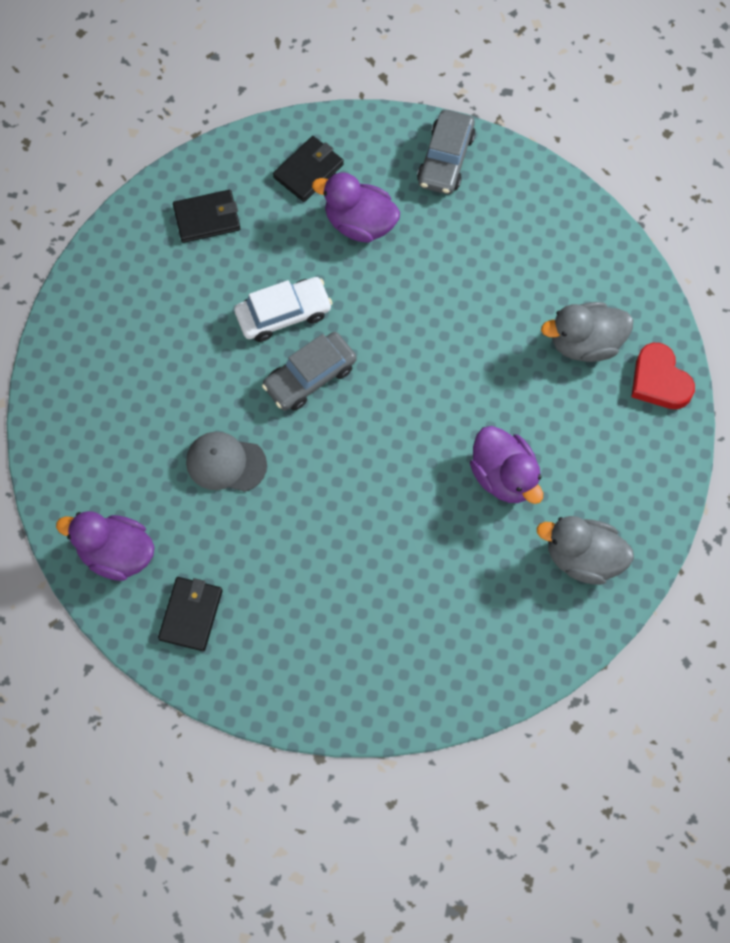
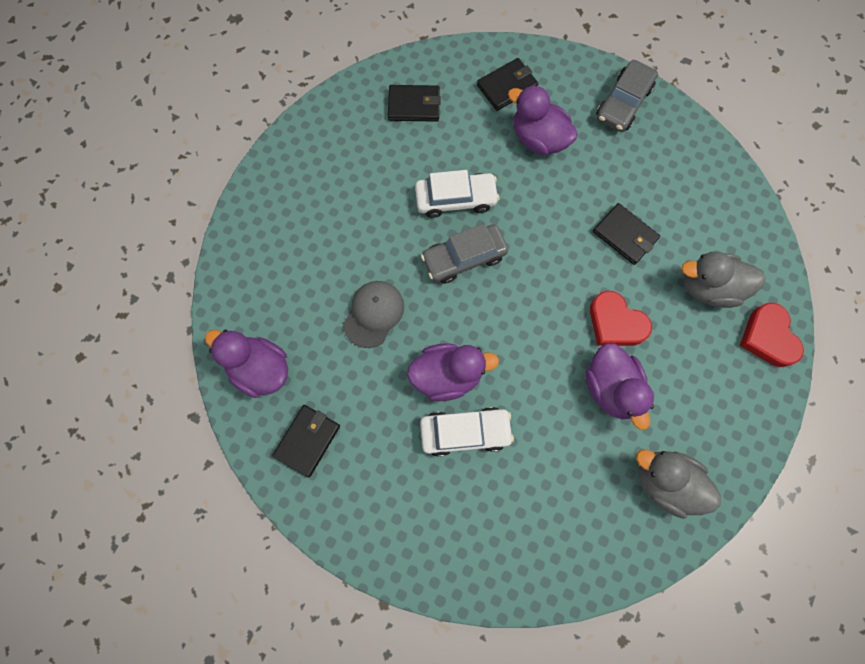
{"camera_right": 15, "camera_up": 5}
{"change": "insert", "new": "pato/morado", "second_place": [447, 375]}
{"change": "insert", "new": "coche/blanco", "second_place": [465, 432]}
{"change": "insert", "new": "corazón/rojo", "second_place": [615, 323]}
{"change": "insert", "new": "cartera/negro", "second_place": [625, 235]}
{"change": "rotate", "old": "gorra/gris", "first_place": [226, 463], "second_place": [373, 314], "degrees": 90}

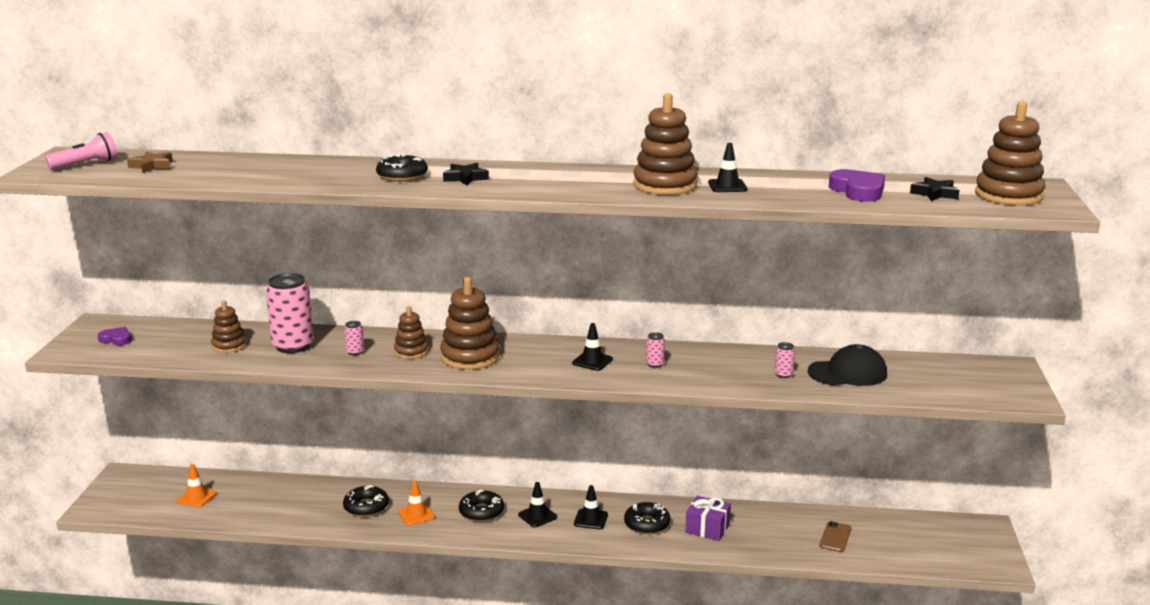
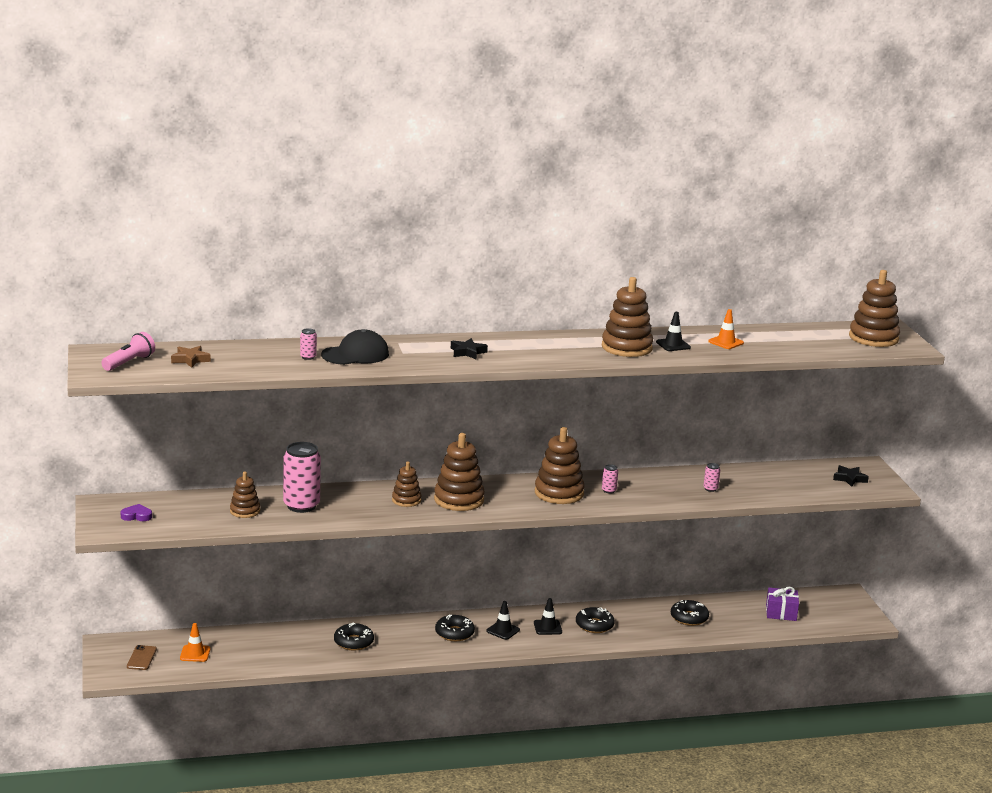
{"camera_right": -20, "camera_up": 0}
{"change": "delete", "old": "corazón/morado", "first_place": [858, 191]}
{"change": "move", "old": "lata/rosa", "first_place": [355, 352], "second_place": [308, 357]}
{"change": "move", "old": "rosquilla/negro", "first_place": [402, 176], "second_place": [689, 618]}
{"change": "move", "old": "cono de tráfico/naranja", "first_place": [416, 514], "second_place": [726, 342]}
{"change": "move", "old": "regalo/morado", "first_place": [707, 528], "second_place": [781, 613]}
{"change": "move", "old": "gorra/negro", "first_place": [847, 373], "second_place": [355, 354]}
{"change": "move", "old": "móvil/marrón", "first_place": [835, 537], "second_place": [141, 658]}
{"change": "move", "old": "estrella/negro", "first_place": [935, 194], "second_place": [849, 479]}
{"change": "replace", "old": "cono de tráfico/negro", "new": "juguete apilable/marrón", "first_place": [592, 361], "second_place": [559, 493]}

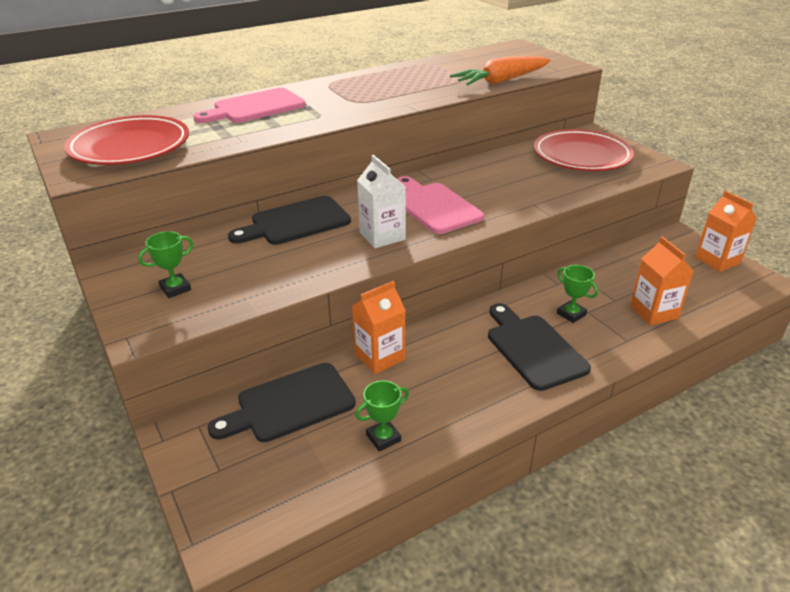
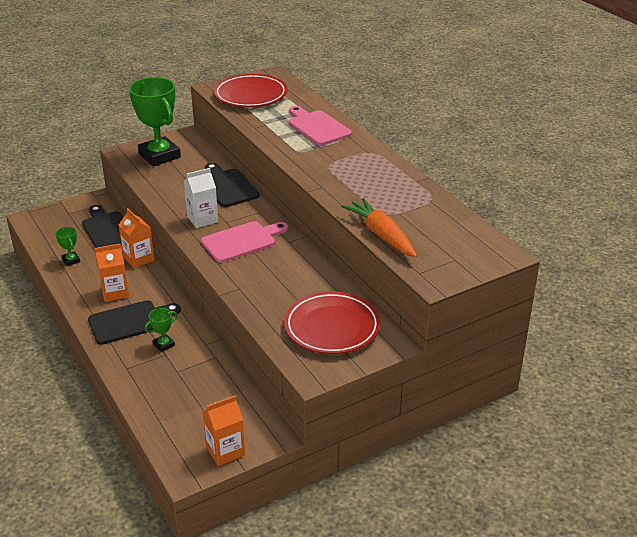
{"camera_right": 90, "camera_up": 0}
{"change": "move", "old": "cartón de leche/naranja", "first_place": [653, 312], "second_place": [115, 292]}
{"change": "resize", "old": "trofeo/verde", "first_place": [175, 288], "second_place": [159, 156], "factor": 2.35}

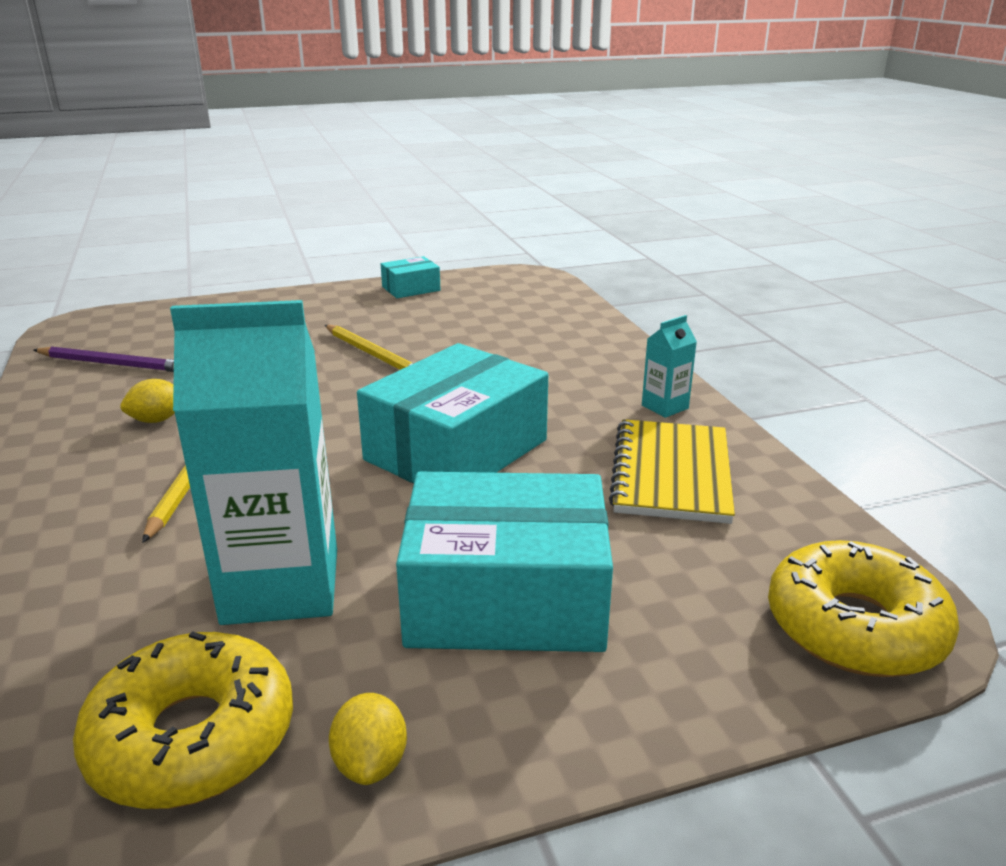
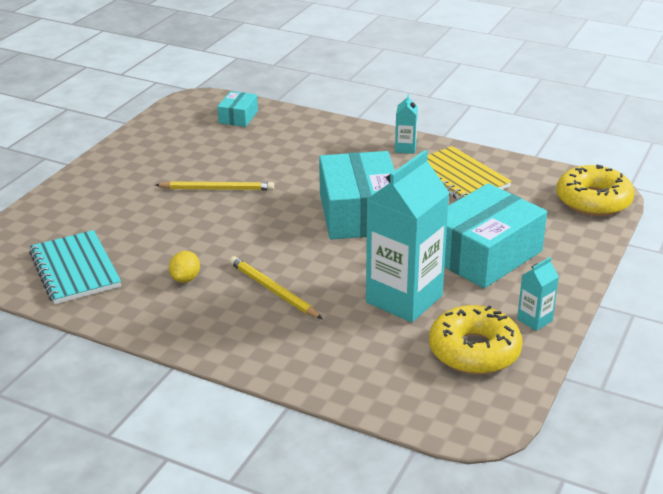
{"camera_right": -45, "camera_up": 5}
{"change": "move", "old": "caja/turquesa", "first_place": [411, 289], "second_place": [238, 117]}
{"change": "replace", "old": "lápiz/morado", "new": "cuaderno/turquesa", "first_place": [112, 364], "second_place": [75, 269]}
{"change": "replace", "old": "limón/amarillo", "new": "cartón de leche/turquesa", "first_place": [371, 763], "second_place": [534, 320]}

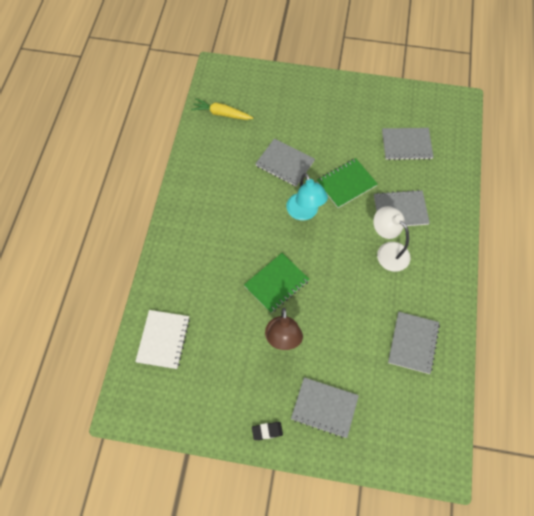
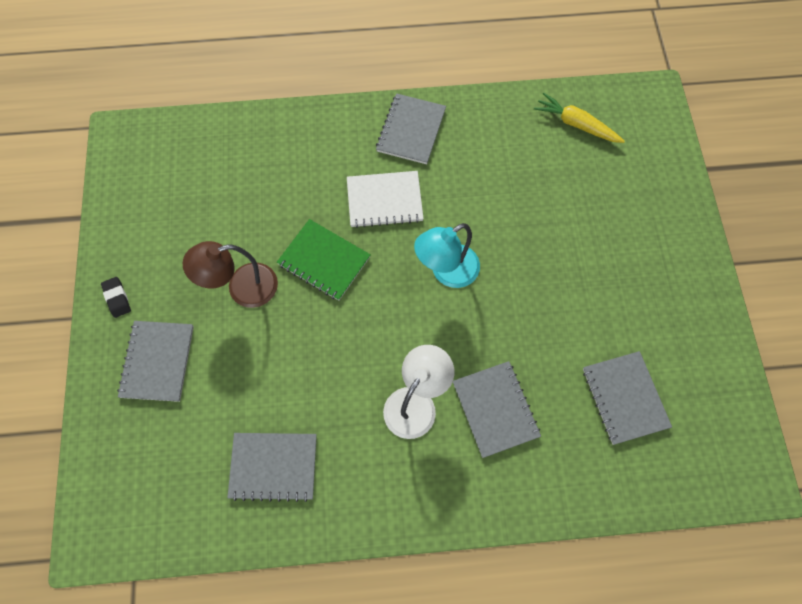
{"camera_right": 75, "camera_up": 5}
{"change": "delete", "old": "cuaderno/verde", "first_place": [346, 184]}
{"change": "move", "old": "cuaderno/blanco", "first_place": [163, 340], "second_place": [384, 200]}
{"change": "move", "old": "cuaderno/gris", "first_place": [285, 163], "second_place": [411, 130]}
{"change": "rotate", "old": "zanahoria/amarillo", "first_place": [221, 114], "second_place": [576, 124], "degrees": -60}

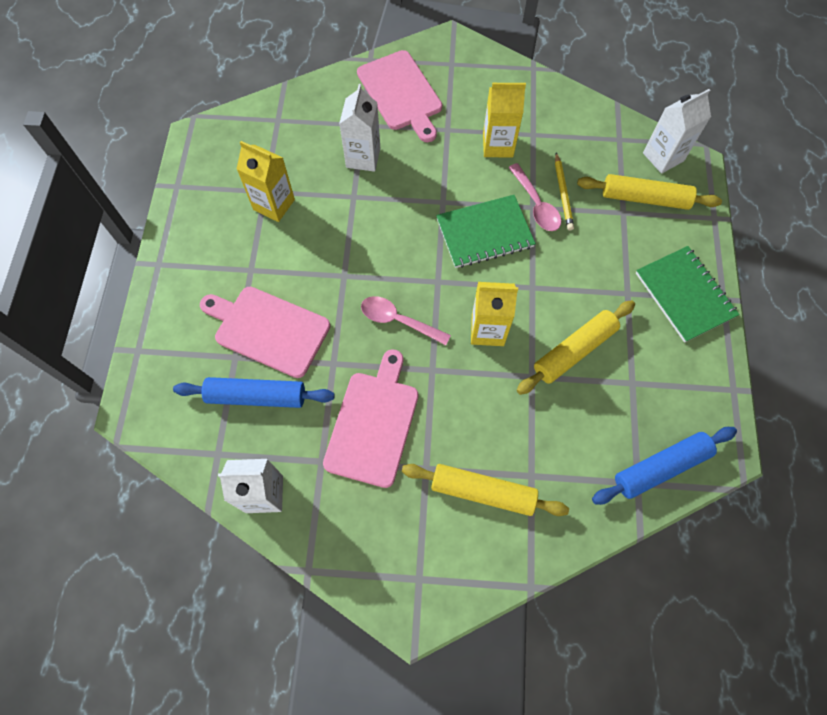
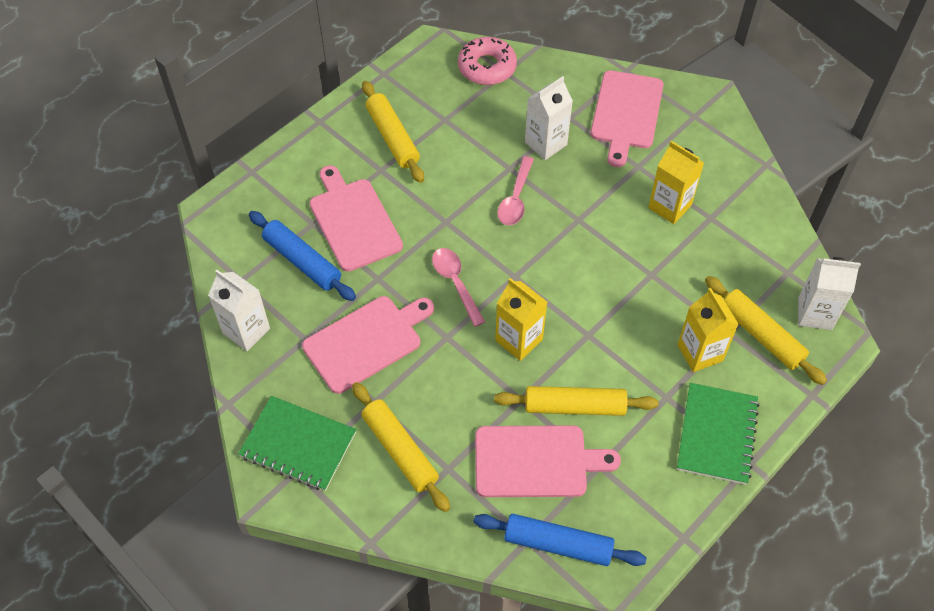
{"camera_right": 40, "camera_up": -10}
{"change": "delete", "old": "lápiz/amarillo", "first_place": [563, 193]}
{"change": "insert", "new": "rodillo/amarillo", "second_place": [392, 137]}
{"change": "insert", "new": "rosquilla/rosa", "second_place": [487, 67]}
{"change": "insert", "new": "tabla de cortar/rosa", "second_place": [536, 461]}
{"change": "move", "old": "cartón de leche/amarillo", "first_place": [274, 204], "second_place": [700, 353]}
{"change": "move", "old": "cuaderno/verde", "first_place": [484, 233], "second_place": [298, 444]}
{"change": "move", "old": "cuchara/rosa", "first_place": [536, 205], "second_place": [515, 199]}

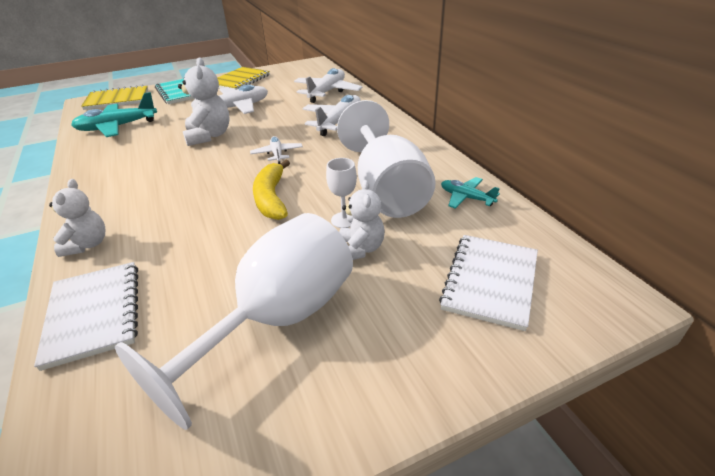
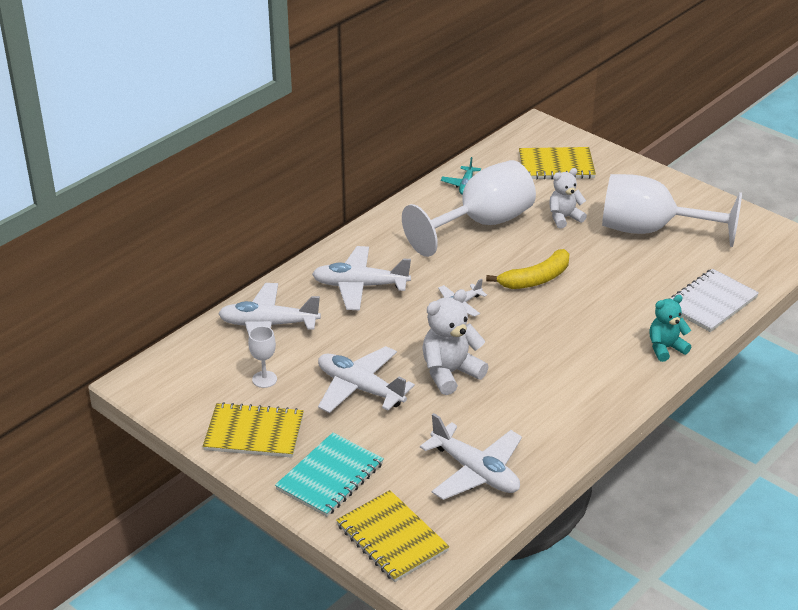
{"camera_right": -115, "camera_up": 0}
{"change": "move", "old": "copa/blanco", "first_place": [344, 220], "second_place": [264, 379]}
{"change": "recolor", "old": "osito/blanco", "new": "osito/turquesa", "first_place": [87, 245], "second_place": [665, 348]}
{"change": "recolor", "old": "avión/turquesa", "new": "avión/blanco", "first_place": [117, 127], "second_place": [475, 472]}
{"change": "recolor", "old": "cuaderno/blanco", "new": "cuaderno/amarillo", "first_place": [490, 281], "second_place": [556, 166]}

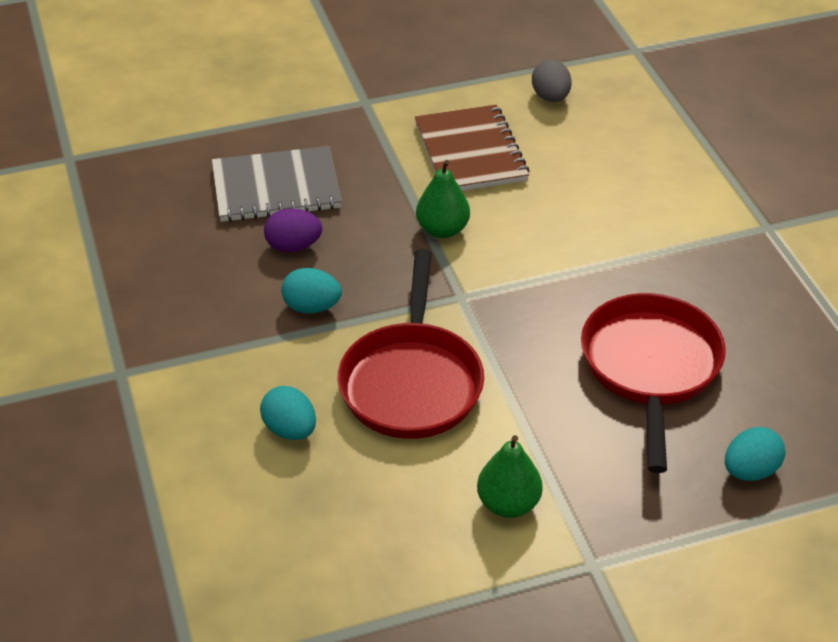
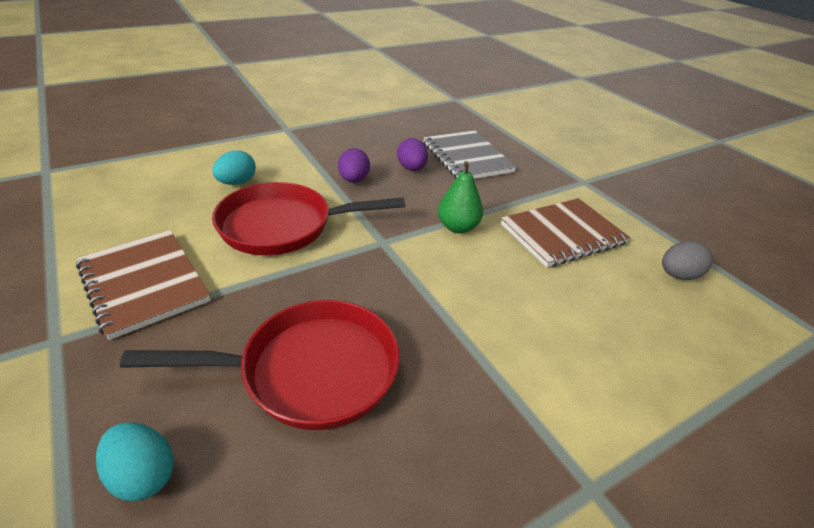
{"camera_right": 75, "camera_up": -5}
{"change": "replace", "old": "pera/verde", "new": "cuaderno/marrón", "first_place": [508, 504], "second_place": [144, 283]}
{"change": "recolor", "old": "huevo/turquesa", "new": "huevo/morado", "first_place": [312, 307], "second_place": [354, 180]}

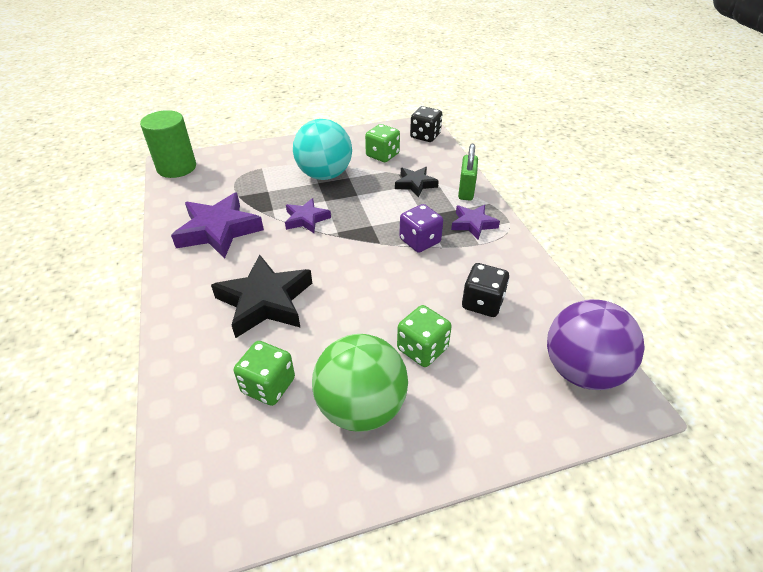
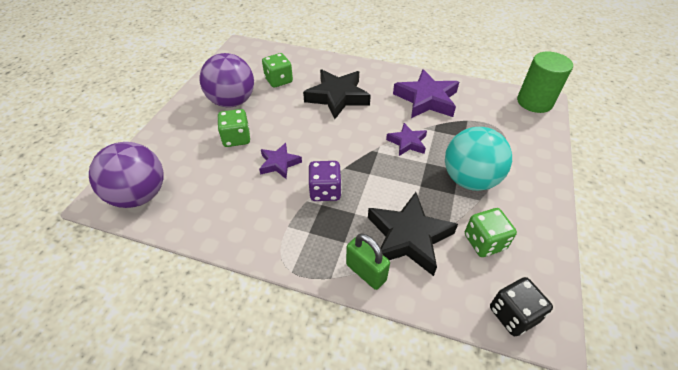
{"camera_right": 125, "camera_up": 5}
{"change": "delete", "old": "dado/negro", "first_place": [482, 303]}
{"change": "move", "old": "estrella/morado", "first_place": [473, 224], "second_place": [279, 163]}
{"change": "recolor", "old": "pelota/verde", "new": "pelota/morado", "first_place": [361, 408], "second_place": [232, 101]}
{"change": "resize", "old": "estrella/negro", "first_place": [415, 184], "second_place": [408, 237], "factor": 1.77}

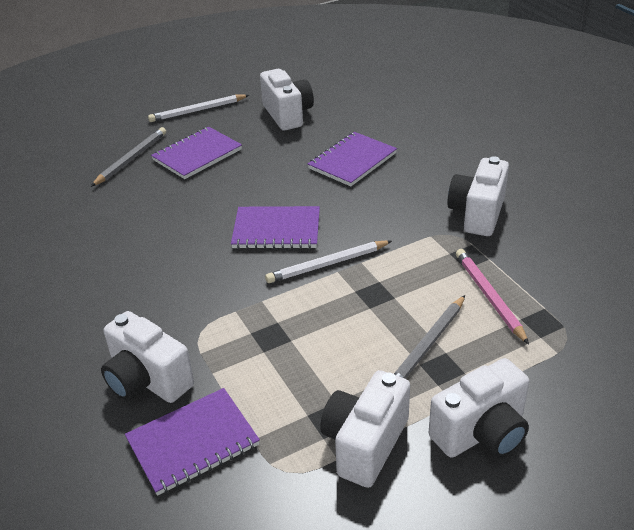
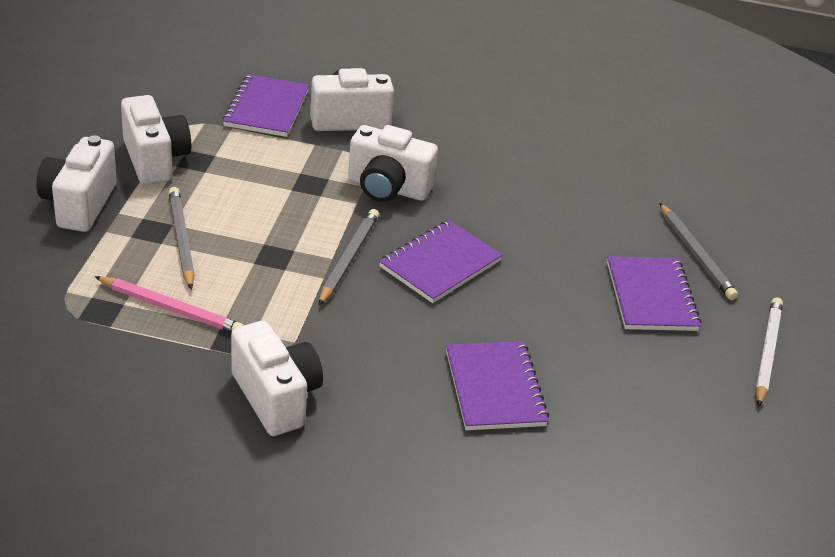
{"camera_right": 125, "camera_up": 0}
{"change": "move", "old": "cámara/blanco", "first_place": [287, 114], "second_place": [387, 188]}
{"change": "recolor", "old": "lápiz/blanco", "new": "lápiz/gris", "first_place": [327, 264], "second_place": [348, 259]}

